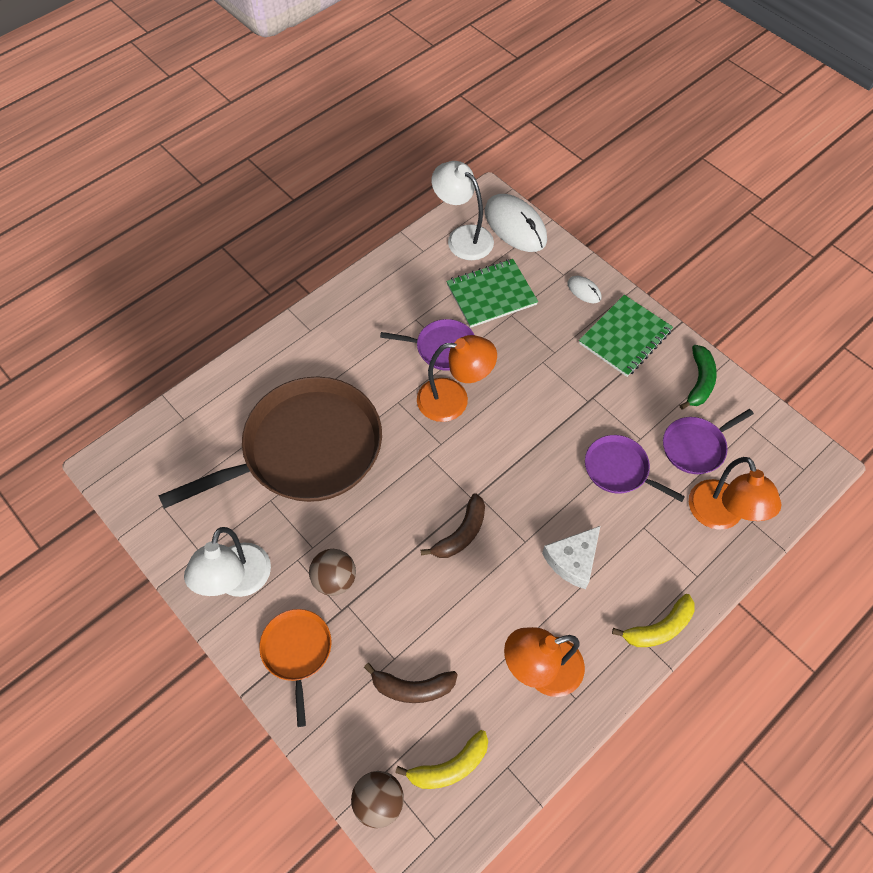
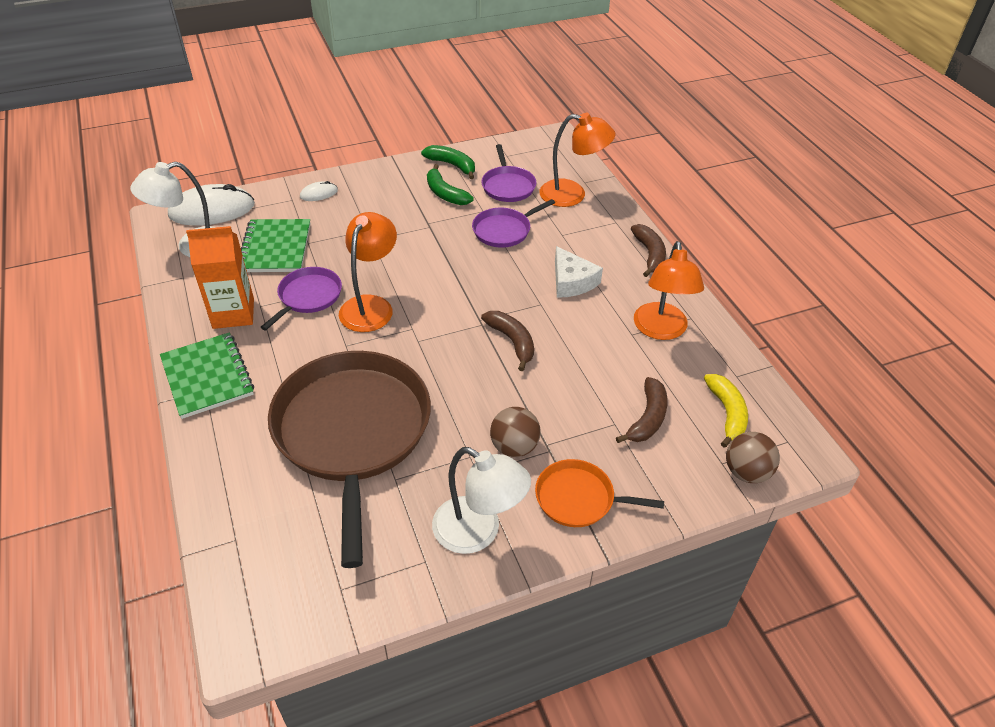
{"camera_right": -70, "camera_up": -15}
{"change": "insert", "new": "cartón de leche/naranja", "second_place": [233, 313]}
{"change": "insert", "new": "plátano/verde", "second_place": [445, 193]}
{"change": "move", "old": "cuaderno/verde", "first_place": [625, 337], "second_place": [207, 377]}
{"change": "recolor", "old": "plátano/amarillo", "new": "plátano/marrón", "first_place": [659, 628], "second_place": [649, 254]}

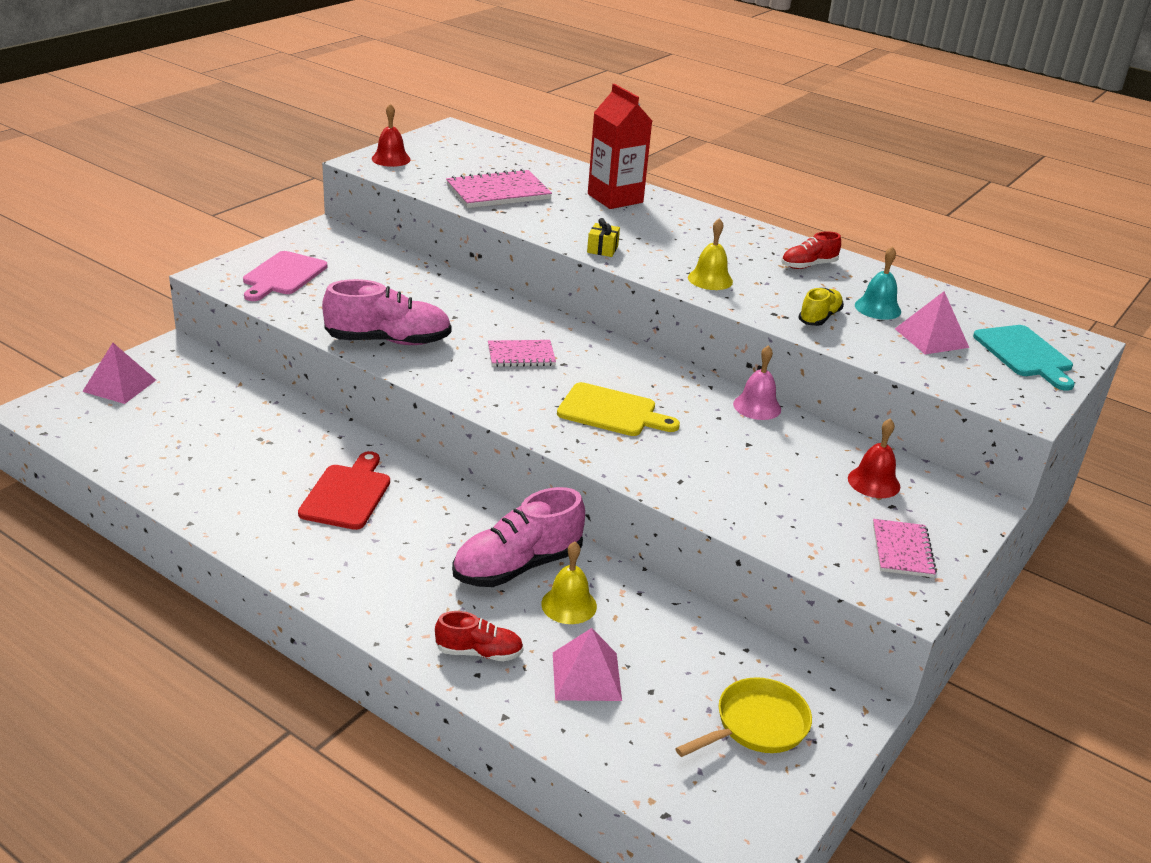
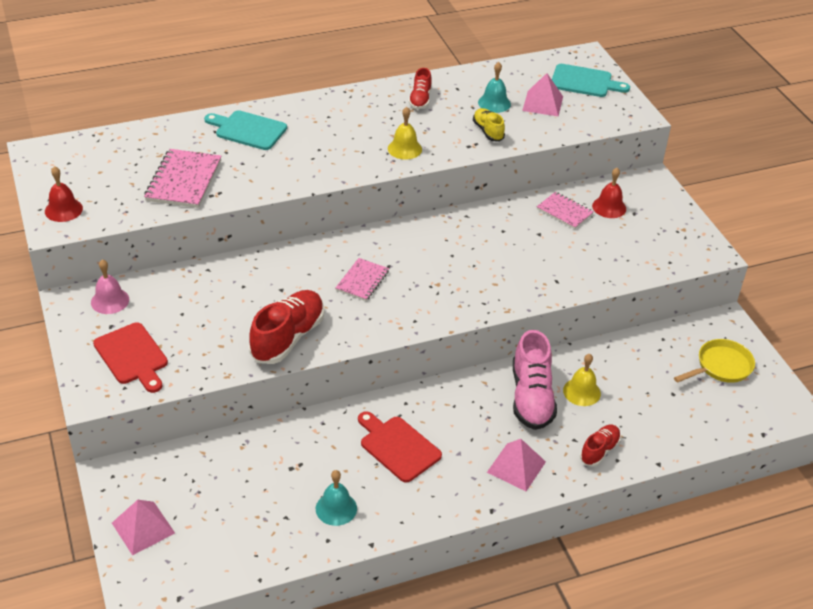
{"camera_right": -55, "camera_up": 10}
{"change": "delete", "old": "tabla de cortar/amarillo", "first_place": [611, 411]}
{"change": "delete", "old": "regalo/amarillo", "first_place": [602, 249]}
{"change": "insert", "new": "campana/turquesa", "second_place": [336, 508]}
{"change": "move", "old": "pirámide/rosa", "first_place": [586, 676], "second_place": [516, 467]}
{"change": "move", "old": "campana/rosa", "first_place": [757, 406], "second_place": [110, 300]}
{"change": "move", "old": "cuaderno/rosa", "first_place": [902, 550], "second_place": [564, 212]}
{"change": "replace", "old": "cartón de leche/rojo", "new": "tabla de cortar/turquesa", "first_place": [615, 198], "second_place": [248, 130]}
{"change": "recolor", "old": "tabla de cortar/rosa", "new": "tabla de cortar/rojo", "first_place": [283, 275], "second_place": [132, 356]}
{"change": "recolor", "old": "zapato/rosa", "new": "zapato/rojo", "first_place": [388, 341], "second_place": [288, 337]}
{"change": "rotate", "old": "sartén/amarillo", "first_place": [756, 725], "second_place": [721, 366], "degrees": 60}

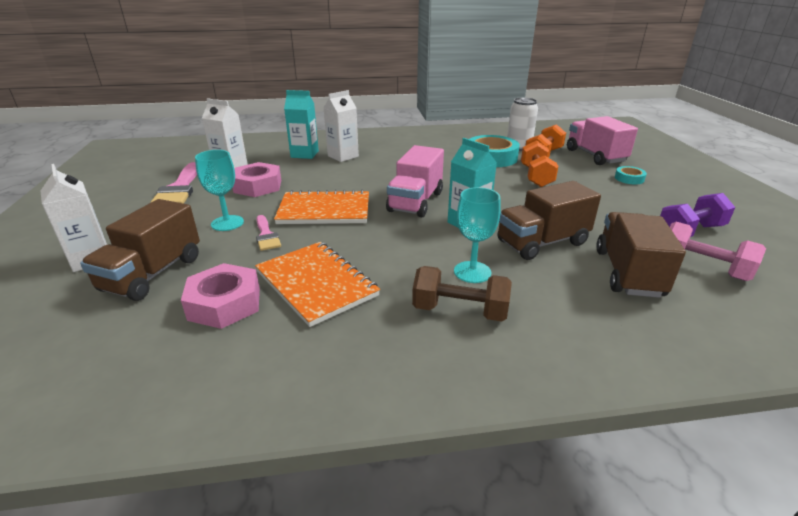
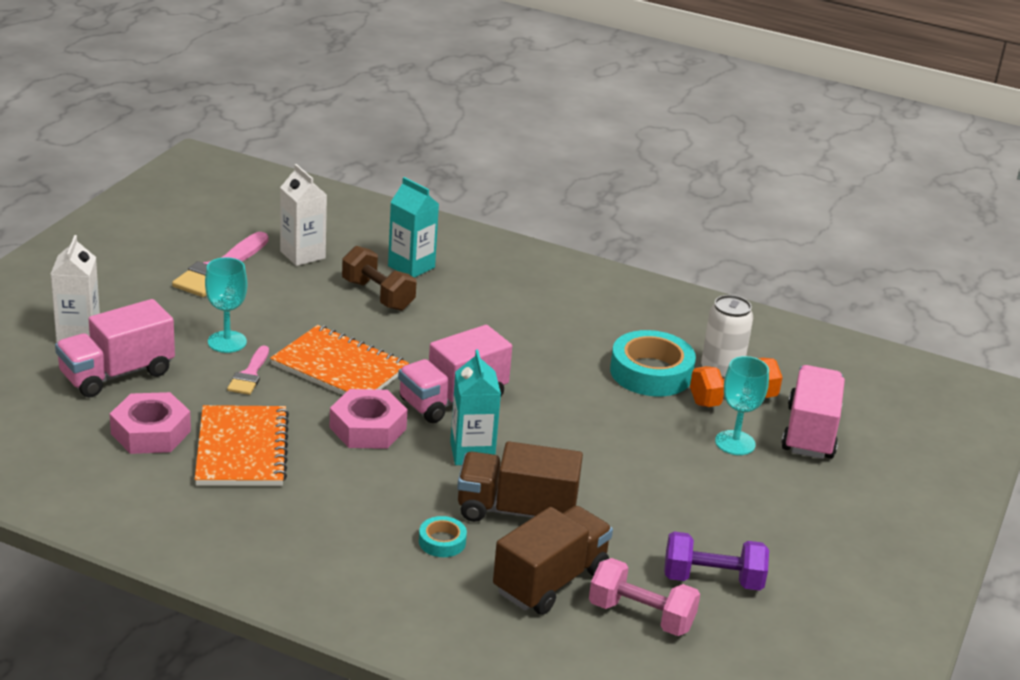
{"camera_right": 30, "camera_up": 0}
{"change": "delete", "old": "cartón de leche/blanco", "first_place": [343, 156]}
{"change": "delete", "old": "mancuerna/naranja", "first_place": [536, 176]}
{"change": "move", "old": "tuerca/rosa", "first_place": [258, 186], "second_place": [368, 428]}
{"change": "move", "old": "mancuerna/marrón", "first_place": [460, 311], "second_place": [378, 295]}
{"change": "move", "old": "copa/turquesa", "first_place": [472, 272], "second_place": [735, 443]}
{"change": "move", "old": "cinta adhesiva/turquesa", "first_place": [629, 178], "second_place": [442, 541]}
{"change": "recolor", "old": "camión/marrón", "new": "camión/rosa", "first_place": [153, 274], "second_place": [117, 374]}
{"change": "rotate", "old": "mancuerna/rosa", "first_place": [702, 268], "second_place": [641, 616], "degrees": -45}

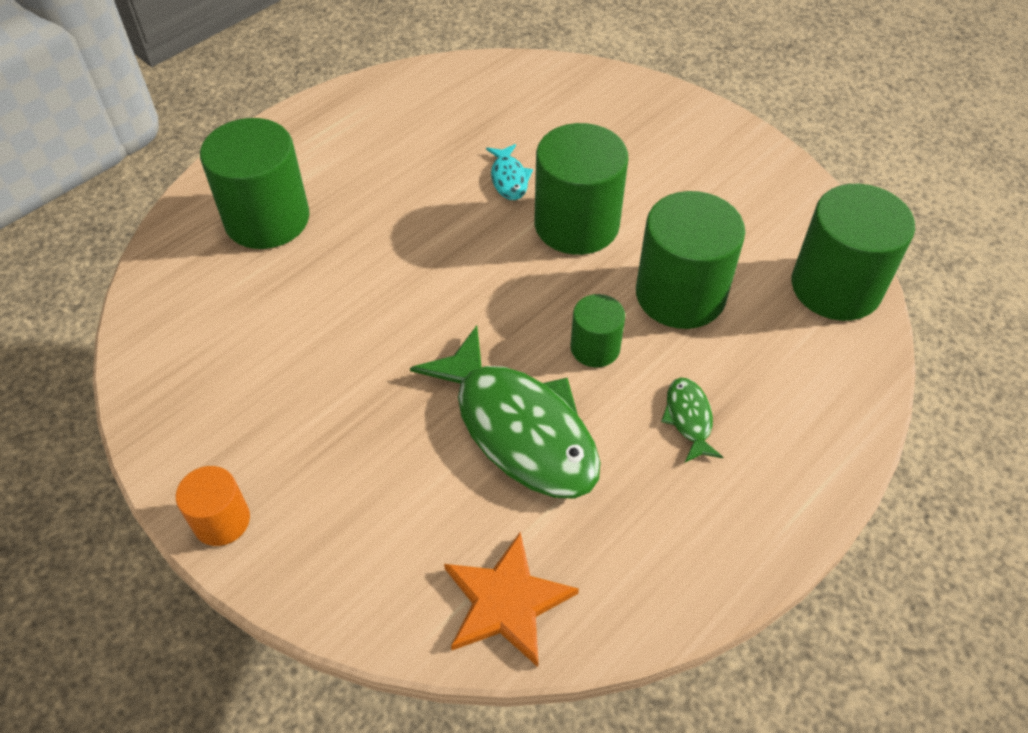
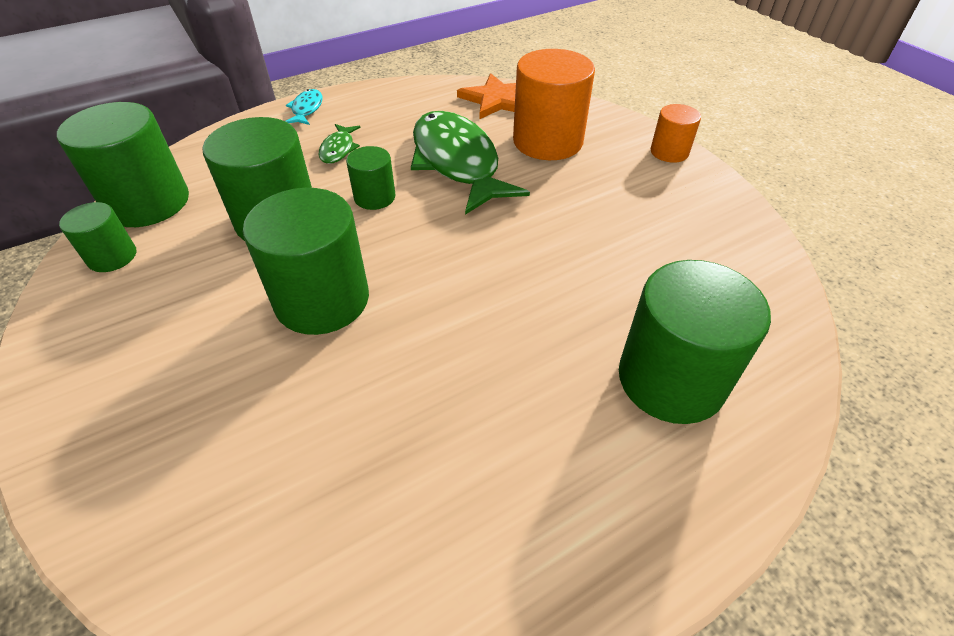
{"camera_right": -165, "camera_up": -5}
{"change": "insert", "new": "cilindro/verde", "second_place": [112, 257]}
{"change": "insert", "new": "cilindro/naranja", "second_place": [547, 141]}
{"change": "move", "old": "pez/turquesa", "first_place": [509, 178], "second_place": [306, 109]}

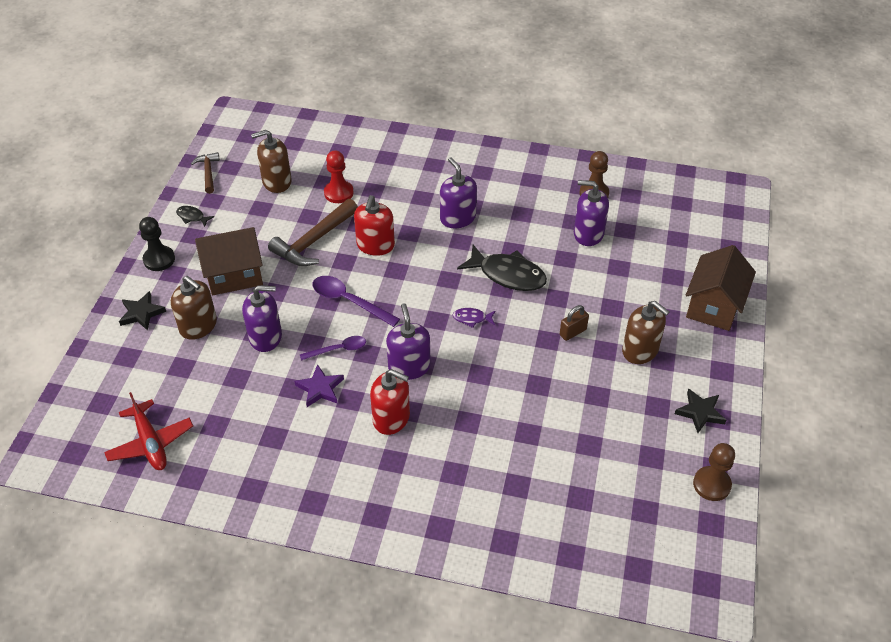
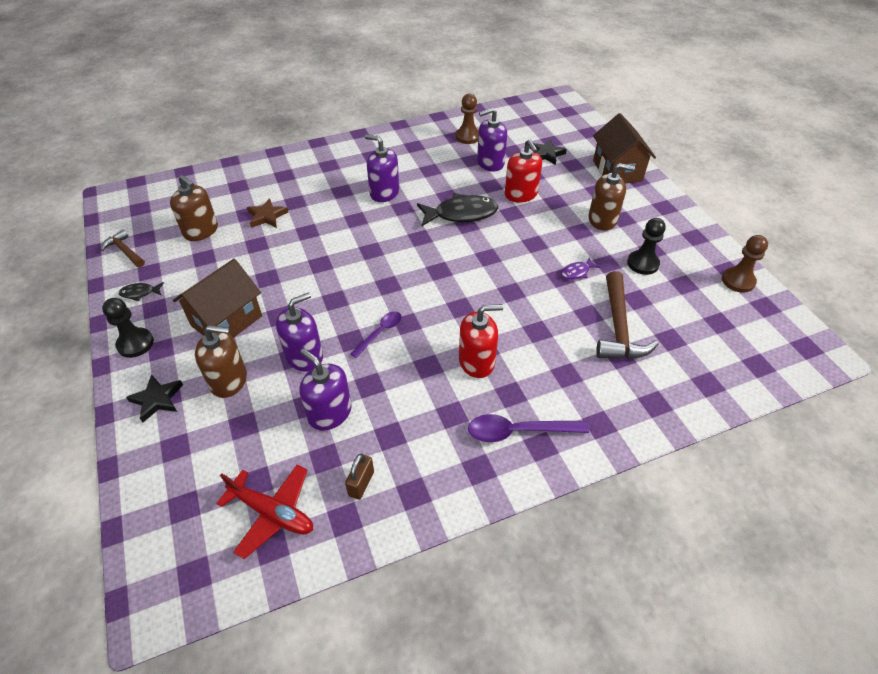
{"camera_right": -35, "camera_up": 0}
{"change": "delete", "old": "estrella/morado", "first_place": [320, 388]}
{"change": "insert", "new": "peón/negro", "second_place": [642, 263]}
{"change": "move", "old": "martillo/marrón", "first_place": [314, 241], "second_place": [618, 327]}
{"change": "move", "old": "cuchara/morado", "first_place": [349, 301], "second_place": [518, 431]}
{"change": "move", "old": "dispensador de jabón/rojo", "first_place": [375, 245], "second_place": [521, 194]}
{"change": "move", "old": "dispensador de jabón/morado", "first_place": [409, 367], "second_place": [330, 413]}
{"change": "move", "old": "pez/morado", "first_place": [472, 318], "second_place": [577, 272]}
{"change": "move", "old": "candado/marrón", "first_place": [573, 332], "second_place": [361, 483]}
{"change": "move", "old": "estrella/negro", "first_place": [700, 412], "second_place": [546, 154]}
{"change": "replace", "old": "peón/rojo", "new": "estrella/marrón", "first_place": [338, 193], "second_place": [267, 216]}
{"change": "rotate", "old": "dispensador de jabón/marrón", "first_place": [277, 181], "second_place": [201, 231], "degrees": -90}

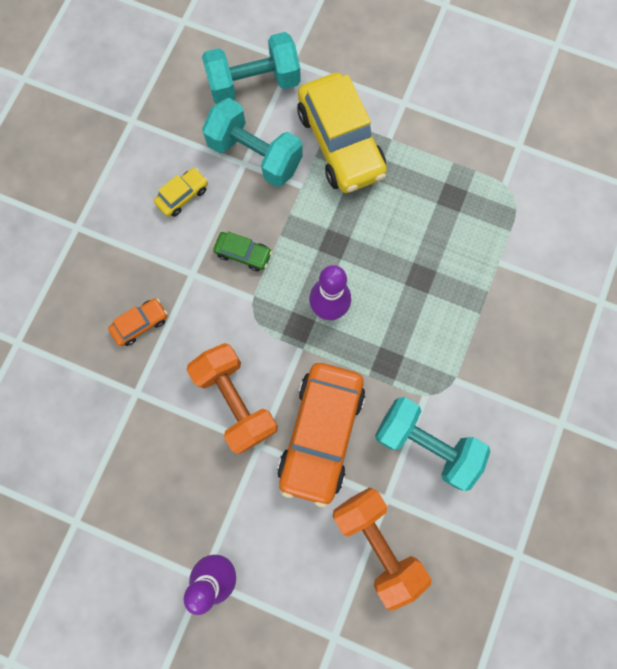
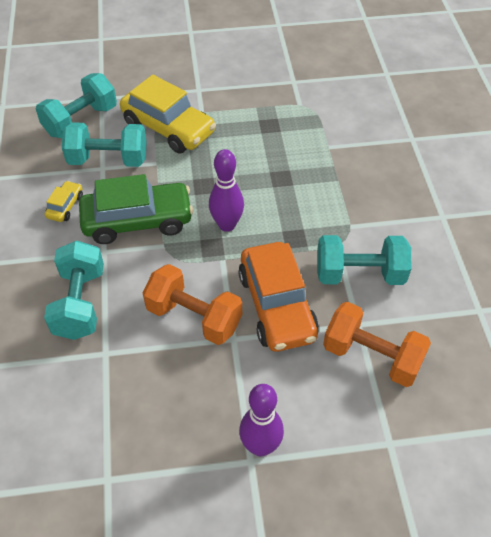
{"camera_right": -30, "camera_up": -25}
{"change": "replace", "old": "coche/naranja", "new": "mancuerna/turquesa", "first_place": [140, 324], "second_place": [80, 303]}
{"change": "resize", "old": "coche/verde", "first_place": [243, 254], "second_place": [138, 221], "factor": 2.22}

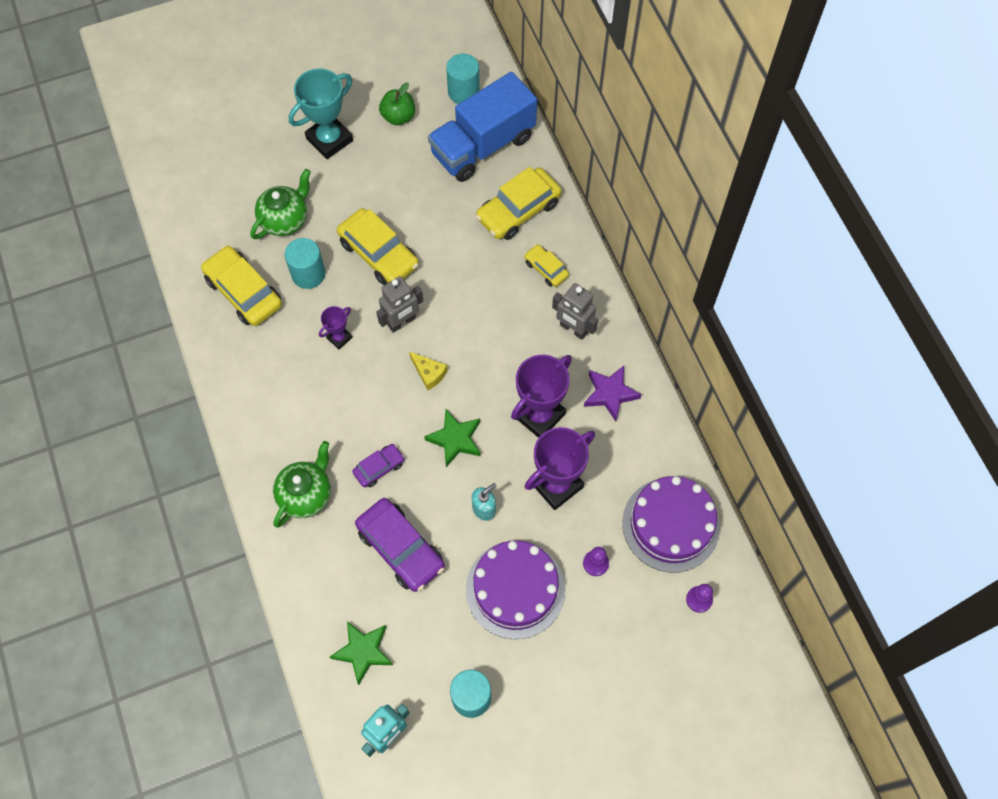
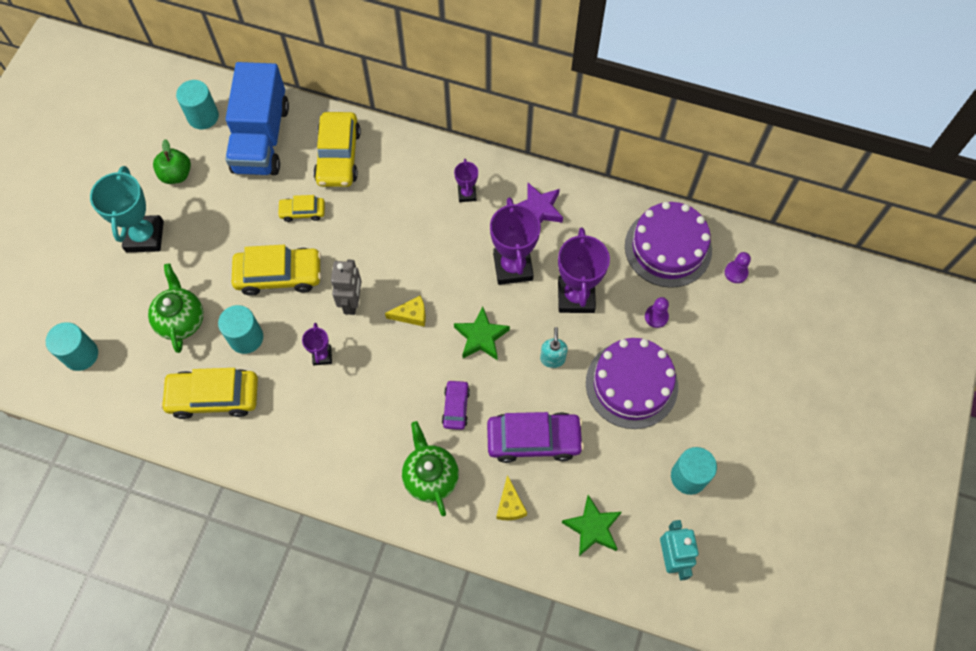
{"camera_right": -50, "camera_up": 0}
{"change": "insert", "new": "cilindro/turquesa", "second_place": [81, 355]}
{"change": "insert", "new": "queso/amarillo", "second_place": [510, 505]}
{"change": "move", "old": "coche/amarillo", "first_place": [546, 269], "second_place": [302, 212]}
{"change": "replace", "old": "robot/gris", "new": "trofeo/morado", "first_place": [573, 329], "second_place": [467, 194]}

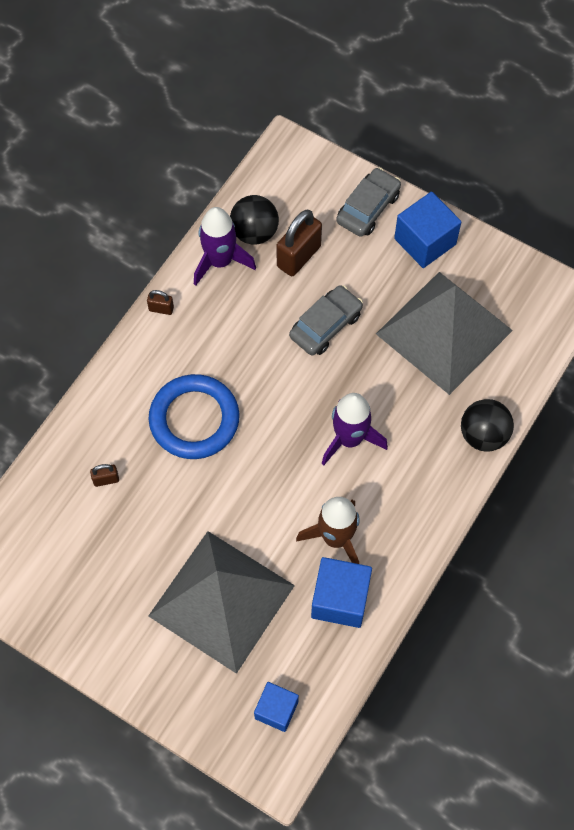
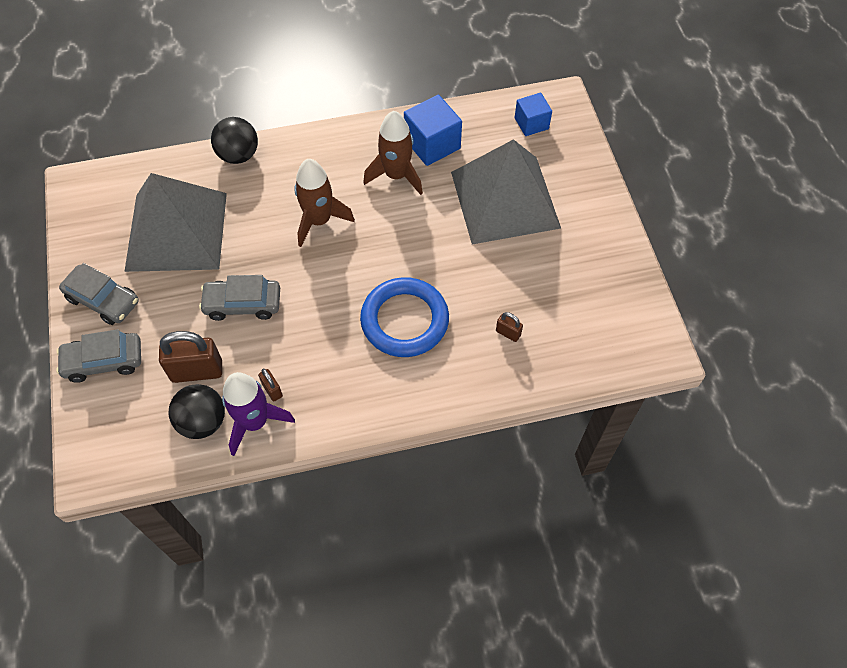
{"camera_right": -135, "camera_up": -5}
{"change": "move", "old": "candado/marrón", "first_place": [161, 309], "second_place": [272, 390]}
{"change": "replace", "old": "cubo/azul", "new": "coche/gris", "first_place": [425, 241], "second_place": [103, 300]}
{"change": "recolor", "old": "cohete/morado", "new": "cohete/marrón", "first_place": [349, 439], "second_place": [319, 221]}

